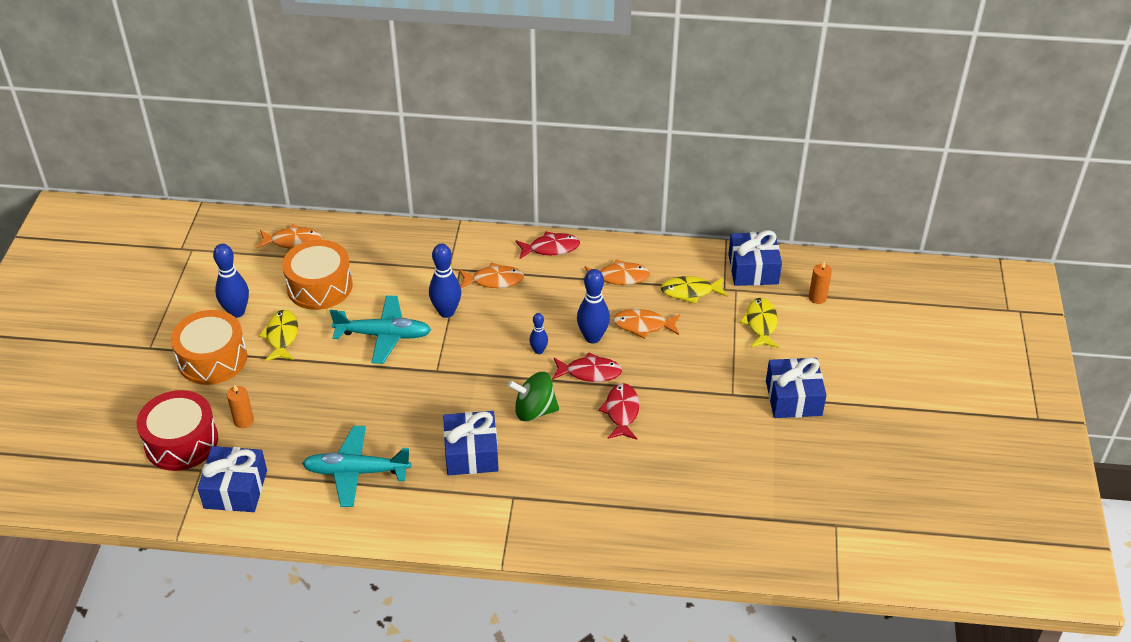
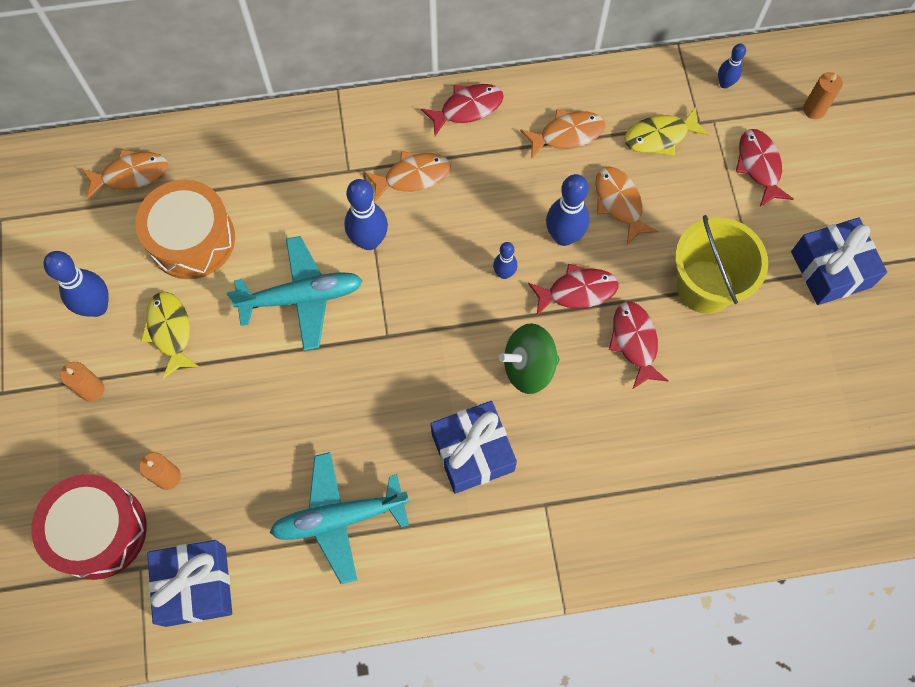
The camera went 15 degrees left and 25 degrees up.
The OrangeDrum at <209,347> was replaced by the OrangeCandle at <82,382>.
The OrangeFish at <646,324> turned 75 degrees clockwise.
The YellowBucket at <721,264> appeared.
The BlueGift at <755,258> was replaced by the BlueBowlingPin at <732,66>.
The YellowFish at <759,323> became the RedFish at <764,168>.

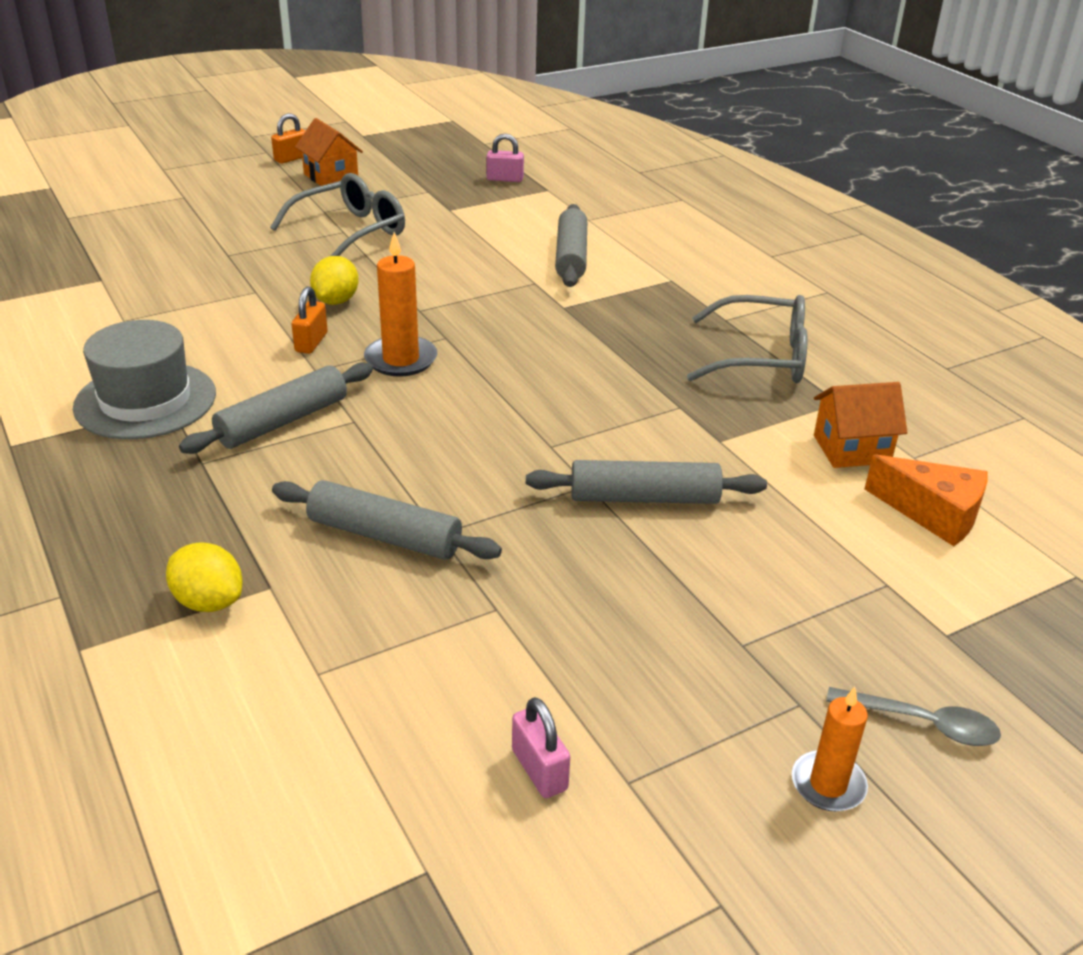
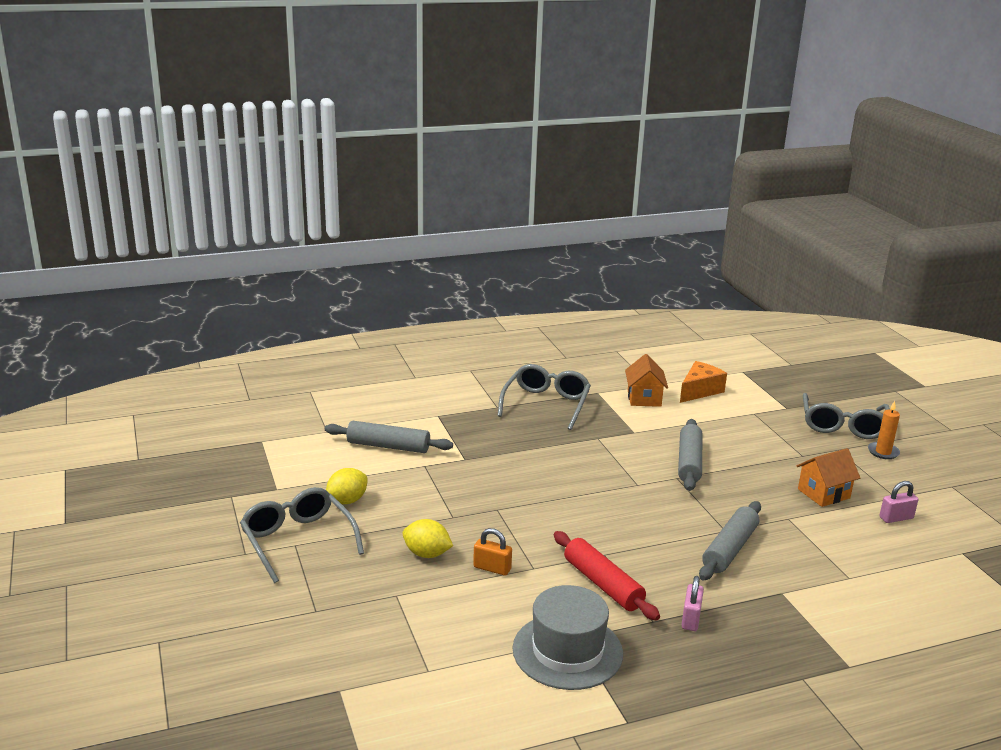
The camera went 80 degrees left and 10 degrees down.
The YellowLemon moved from <204,577> to <347,486>.
The GreyRollingPin at <276,408> became the RedRollingPin at <607,576>.
The PinkPadlock moved from <505,157> to <693,603>.
The OrangeHouse moved from <329,152> to <828,477>.
The GreySpoon at <913,716> was replaced by the GreyGlasses at <846,416>.
The OrangePadlock at <288,138> disappeared.
The OrangeCandle at <400,304> disappeared.

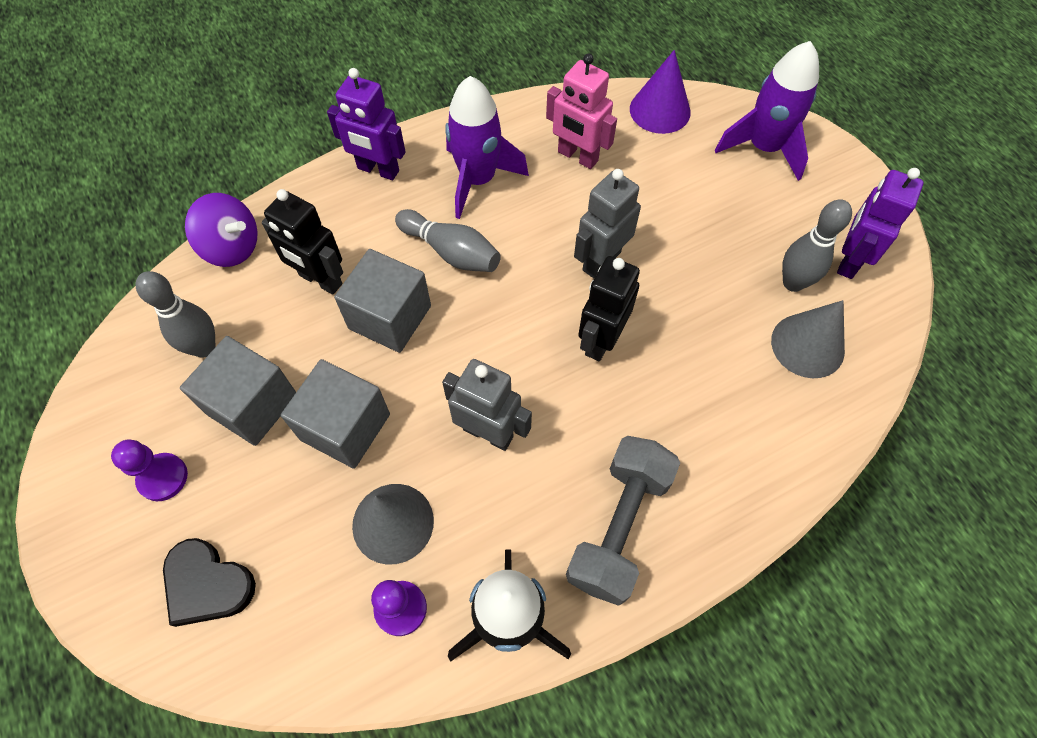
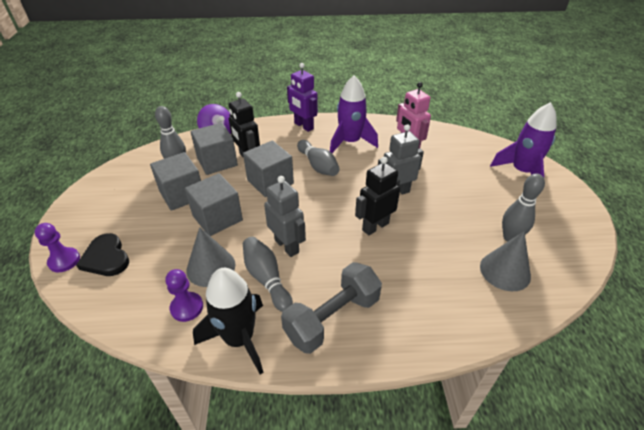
The camera went 25 degrees right and 20 degrees down.
The PurplePawn moved from <149,470> to <57,247>.
The GreyCube at <214,149> appeared.
The GreyBowlingPin at <268,274> appeared.
The PurpleCone at <660,92> disappeared.
The PurpleRobot at <880,223> disappeared.

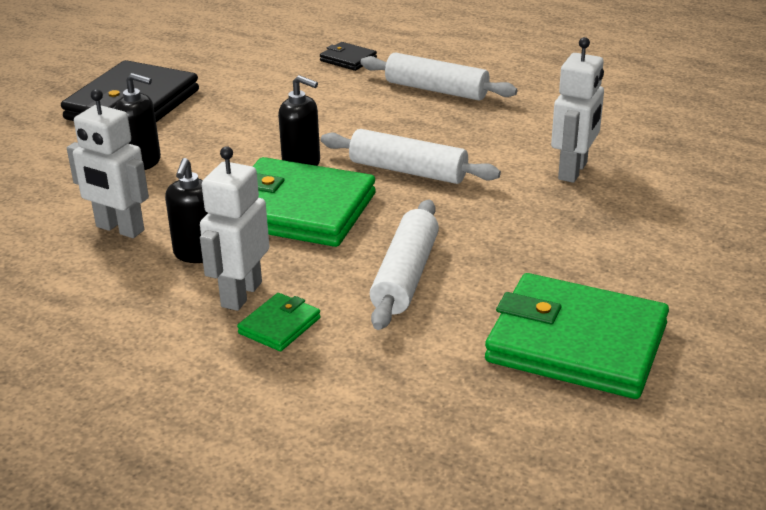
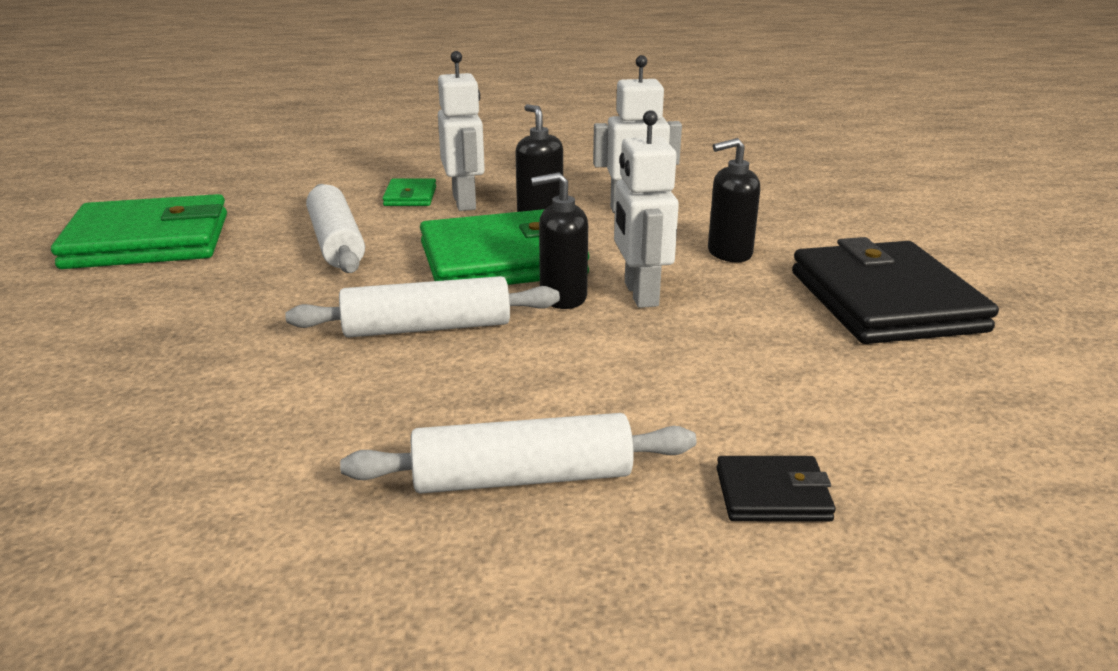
The camera went 145 degrees right and 5 degrees down.
The WhiteRobot moved from <577,110> to <646,209>.

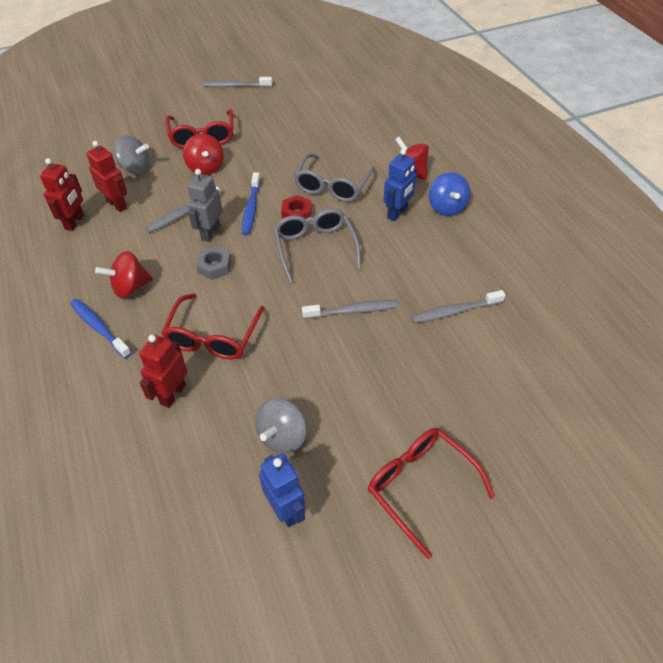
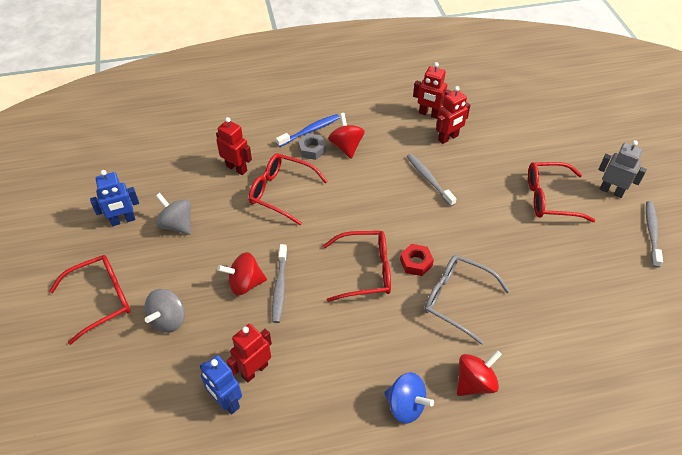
The camera went 100 degrees right and 0 degrees up.
The GreySpinningTop moved from <132,154> to <164,311>.
The BlueRobot moved from <400,185> to <221,385>.
The RedSpinningTop moved from <203,154> to <242,273>.
The GreyToothbrush at <458,306> was replaced by the RedRobot at <249,353>.
The GreyNut moved from <213,263> to <312,146>.
The GreyGlasses at <317,245> became the RedGlasses at <357,266>.
The BlueSpinningTop at <449,194> turned 150 degrees counterclockwise.
The GreyRobot moved from <205,205> to <622,169>.
The BlueToothbrush at <251,204> disappeared.

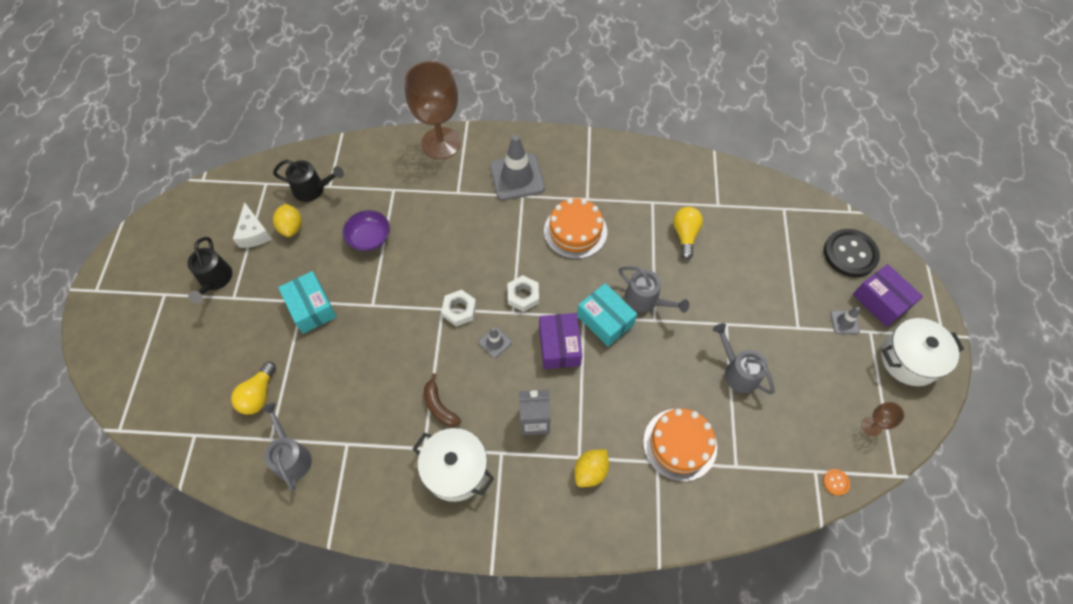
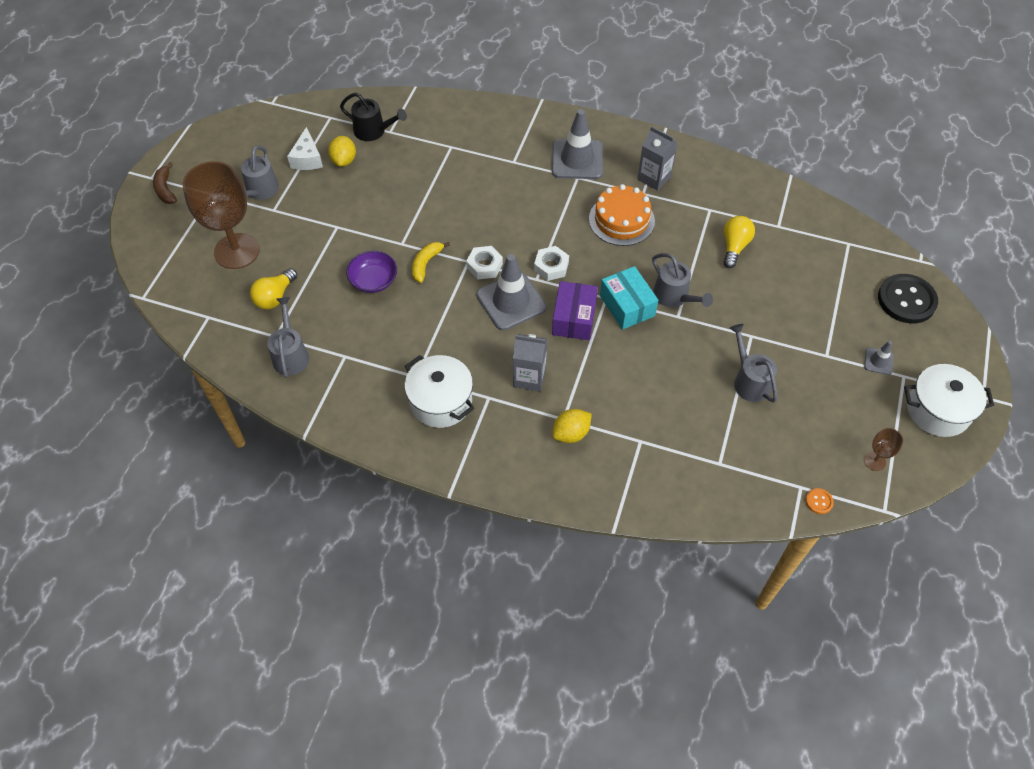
The camera went 15 degrees right and 5 degrees down.
The BrownBanana moved from <442,399> to <165,183>.
The BrownGoblet moved from <433,110> to <221,215>.
The BlackWateringCan at <209,270> became the GreyWateringCan at <260,173>.
The PurpleBowl moved from <366,230> to <371,272>.
The YellowBanana at <431,262> appeared.
The GreyTrafficCone at <495,342> changed to 2.13 times the size.
The GreyCarton at <657,158> appeared.
The TurquoiseBox at <307,302> disappeared.
The OrangeCake at <680,445> disappeared.
The PurpleBox at <888,295> disappeared.

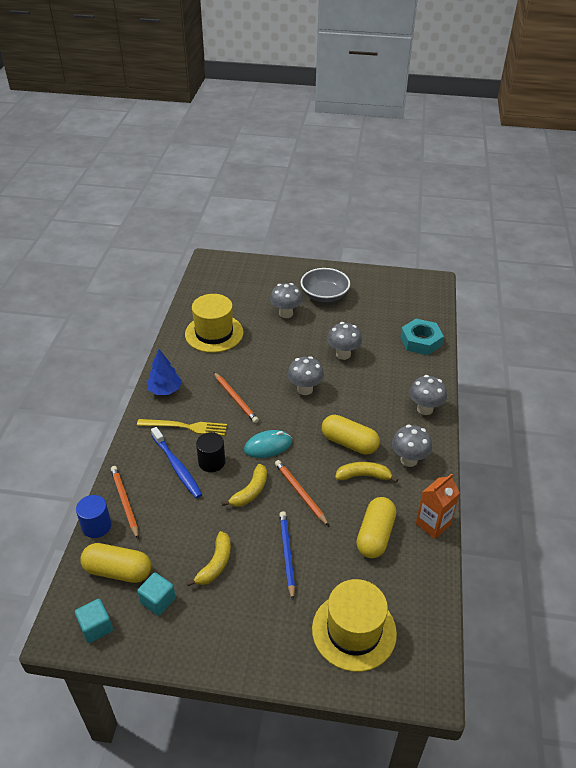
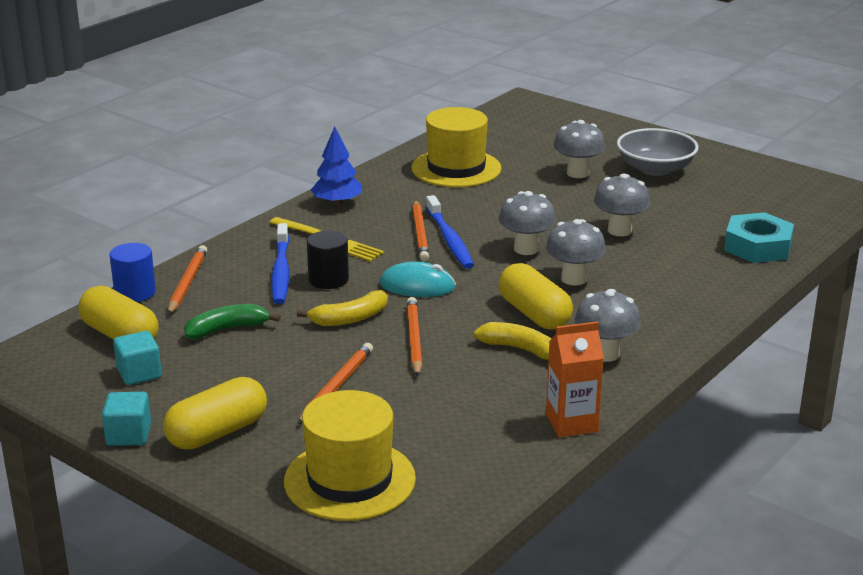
The camera went 30 degrees right and 15 degrees down.
The TurquoiseCube moved from <94,621> to <126,419>.
The YellowCapsule moved from <376,527> to <215,413>.
The GreenBanana at <232,321> appeared.
The BluePencil at <287,555> became the OrangePencil at <335,383>.
The BlueToothbrush at <450,232> appeared.
The GreyMushroom moved from <428,395> to <576,252>.
The YellowBanana at <208,558> disappeared.

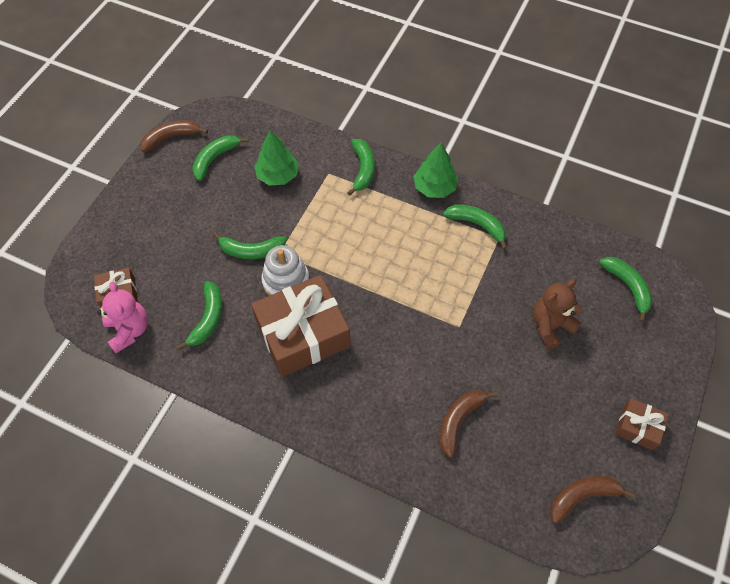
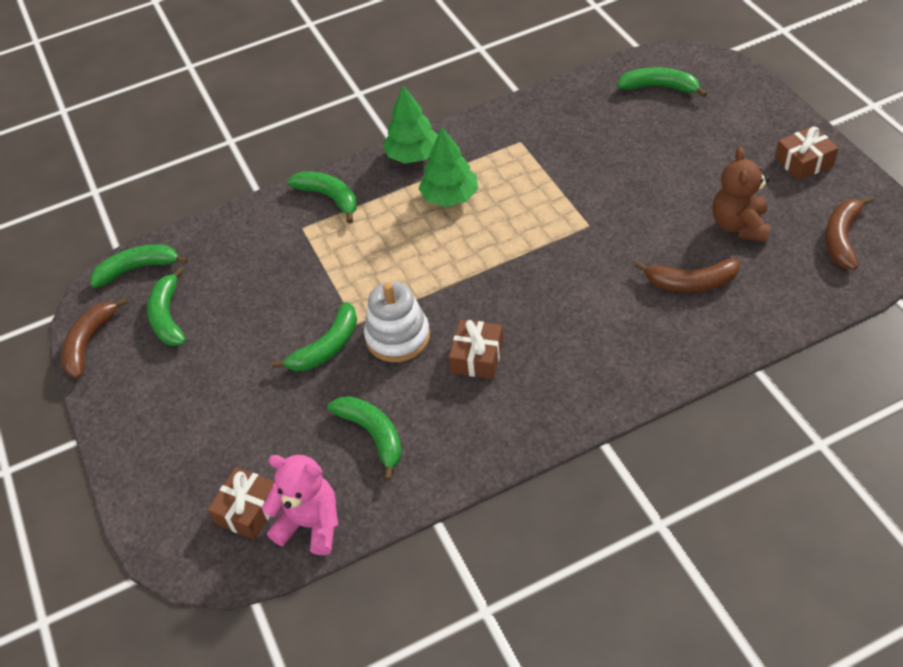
The camera went 45 degrees left and 10 degrees down.
The GreenBanana moved from <475,227> to <139,266>.
The GreenTree moved from <276,158> to <448,167>.
The BrownGift at <301,326> changed to 0.48 times the size.
The BrownBanana at <469,423> turned 75 degrees counterclockwise.
The BrownTeddyBear moved from <557,314> to <742,195>.

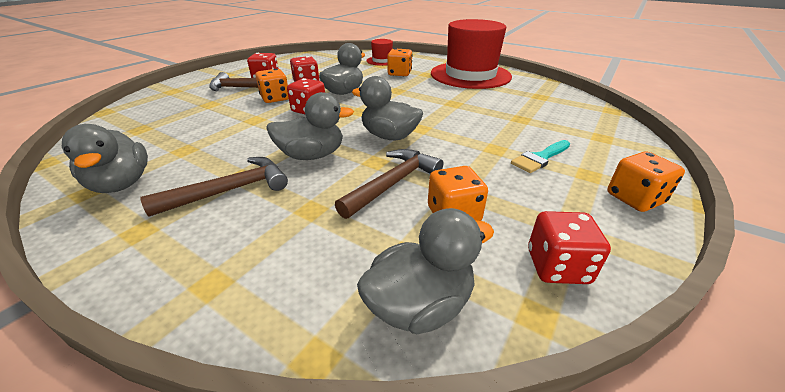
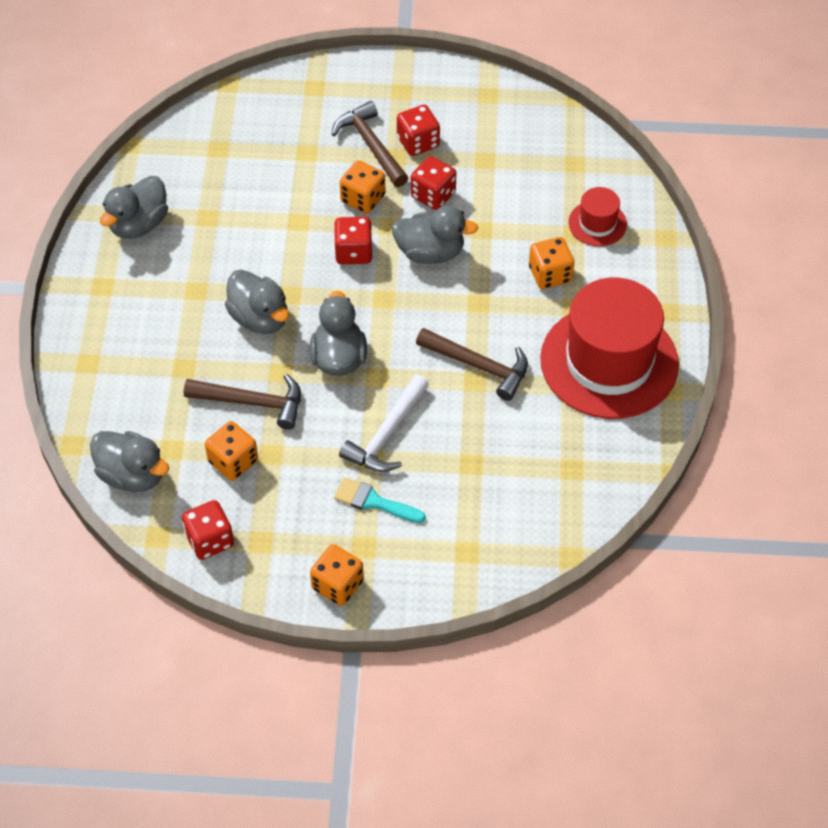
The camera went 60 degrees right and 20 degrees up.
The WhiteHammer at <384,423> appeared.
The BrownHammer moved from <214,187> to <472,364>.

